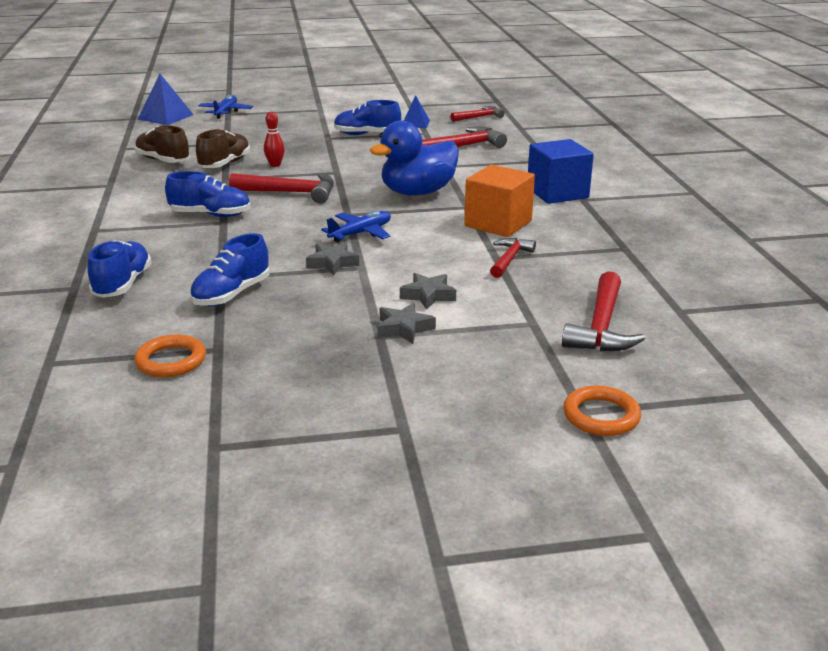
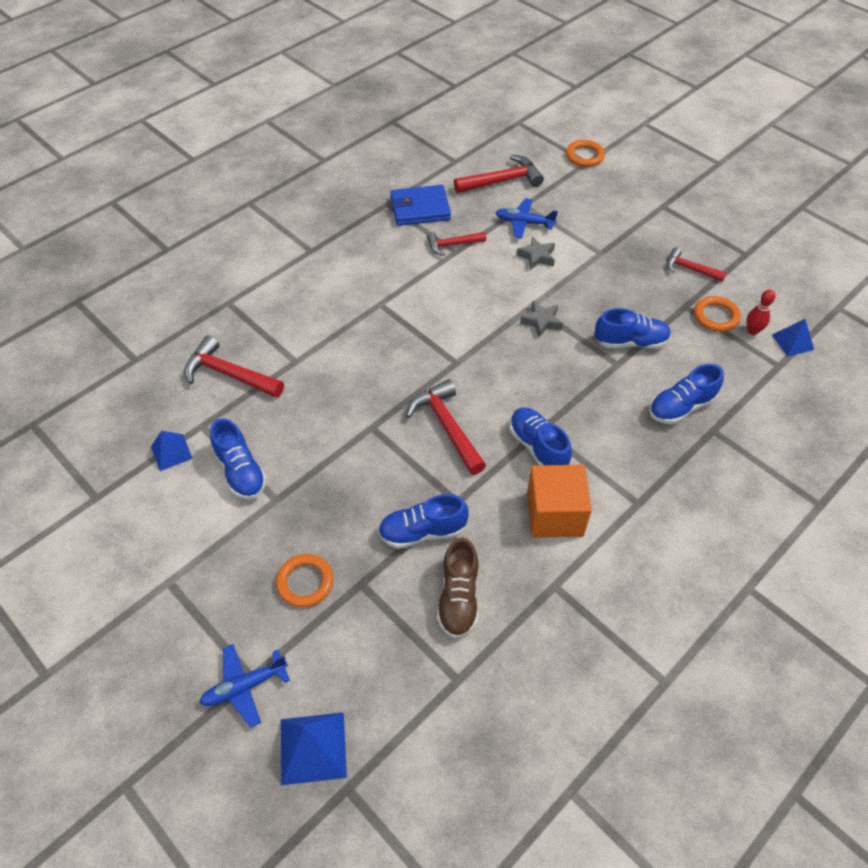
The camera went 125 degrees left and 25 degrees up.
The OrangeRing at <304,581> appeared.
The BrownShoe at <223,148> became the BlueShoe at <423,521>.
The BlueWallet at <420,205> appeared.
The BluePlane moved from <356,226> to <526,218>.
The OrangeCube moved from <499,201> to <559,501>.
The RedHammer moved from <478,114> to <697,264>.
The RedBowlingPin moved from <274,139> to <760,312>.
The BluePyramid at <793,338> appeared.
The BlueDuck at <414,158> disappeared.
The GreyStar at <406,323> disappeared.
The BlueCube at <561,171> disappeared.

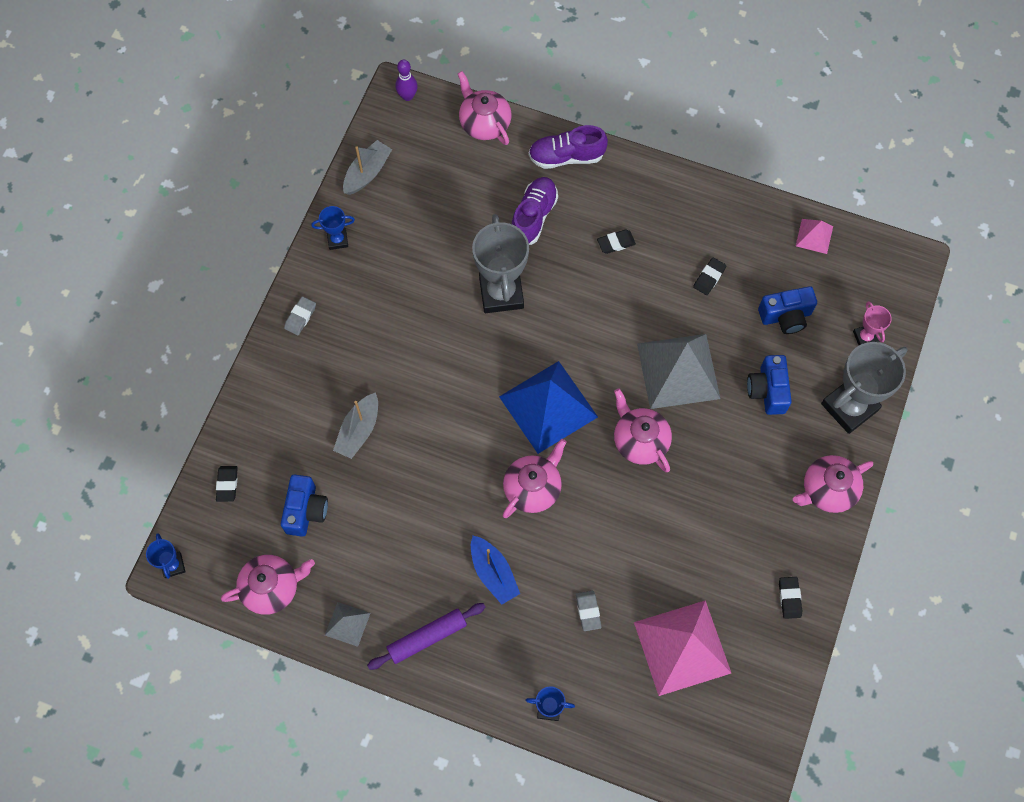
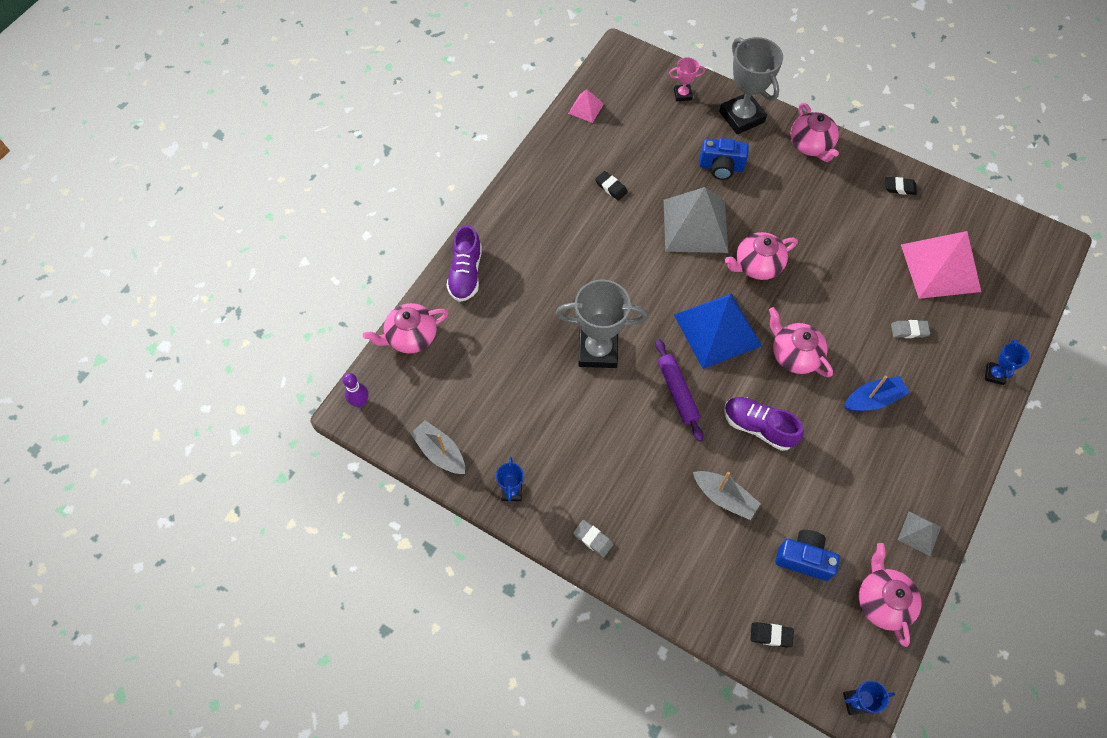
The camera went 80 degrees left and 5 degrees down.
The PurpleRollingPin moved from <426,636> to <679,390>.
The PurpleShoe moved from <535,211> to <764,424>.
The BlackEraser at <616,242> disappeared.
The BlueCamera at <787,310> disappeared.

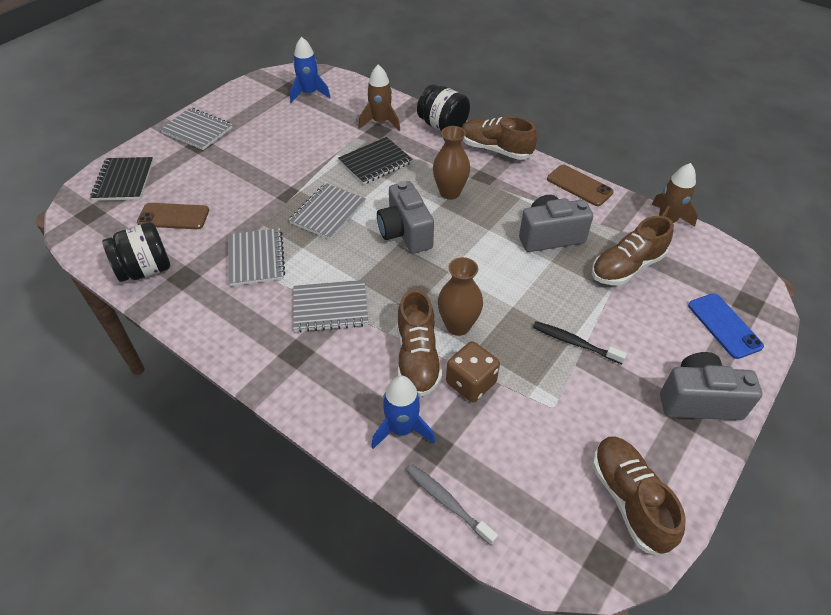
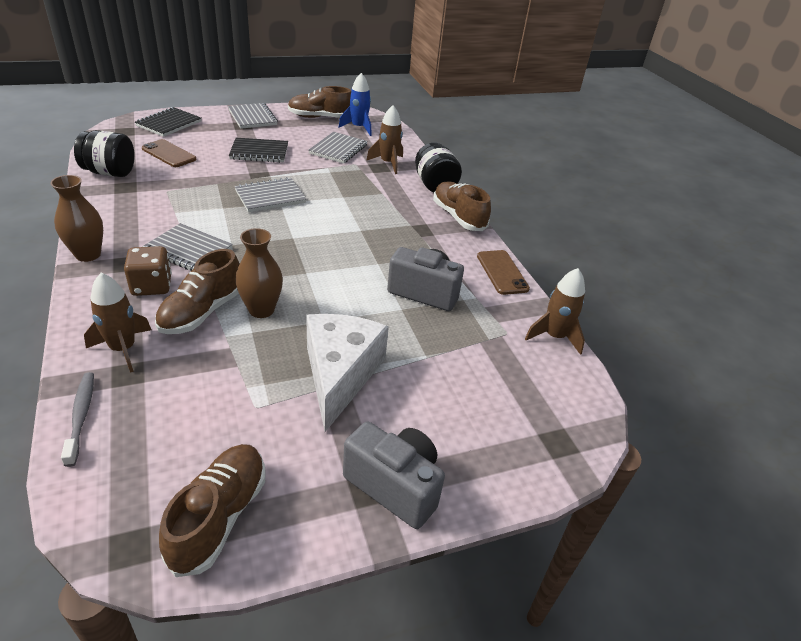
The camera went 30 degrees right and 10 degrees down.
The BrownVase moved from <451,163> to <76,218>.
The BlueRocket at <403,412> became the BrownRocket at <117,323>.
The BrownDice moved from <473,371> to <148,271>.
The BlackNotebook moved from <375,161> to <258,150>.
The BrownShoe moved from <633,250> to <319,102>.
The BlackToothbrush at <580,342> was replaced by the WhiteCheese at <347,373>.
The GreyNotebook moved from <256,257> to <338,147>.
The GreyCamera at <405,217> disappeared.
The BluePhone at <726,326> disappeared.

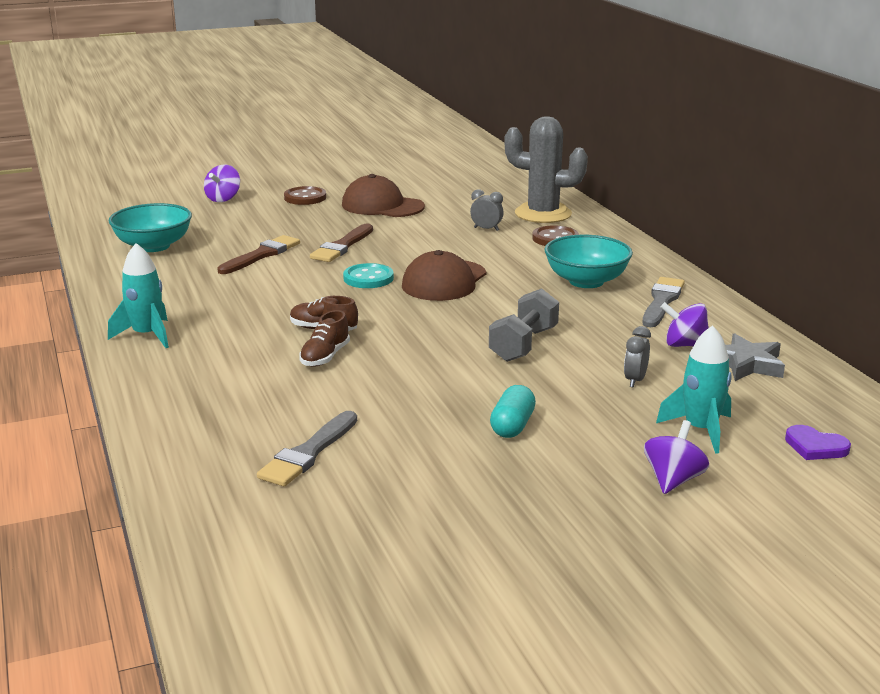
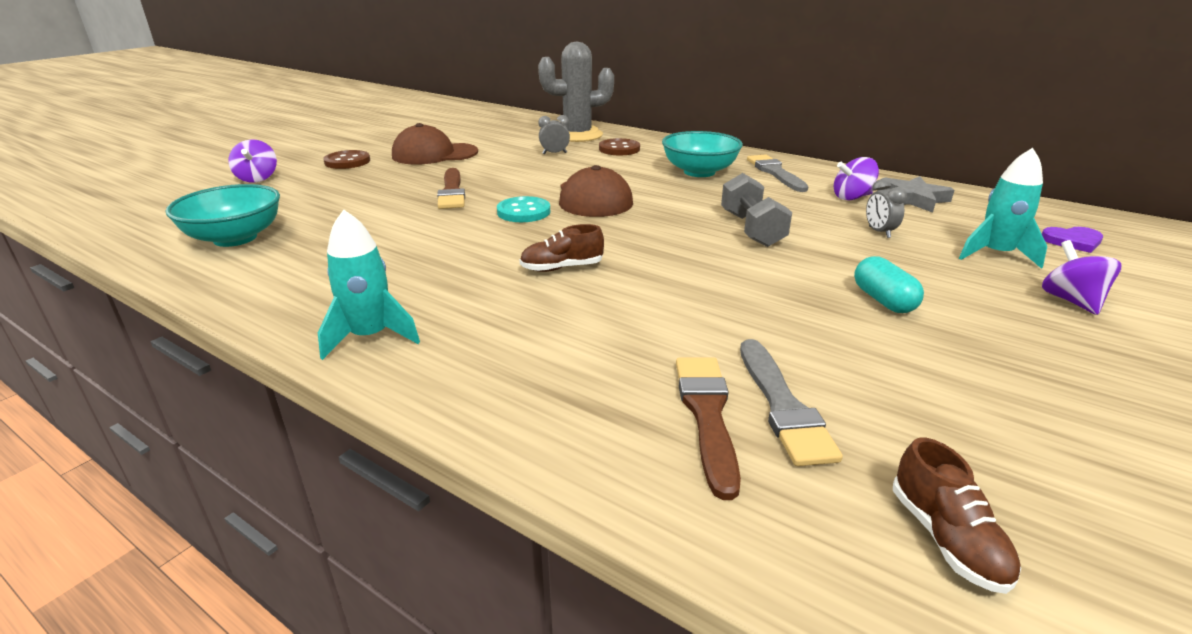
The camera went 35 degrees left and 5 degrees up.
The BrownBrush moved from <258,254> to <708,428>.
The BrownShoe moved from <324,338> to <957,516>.

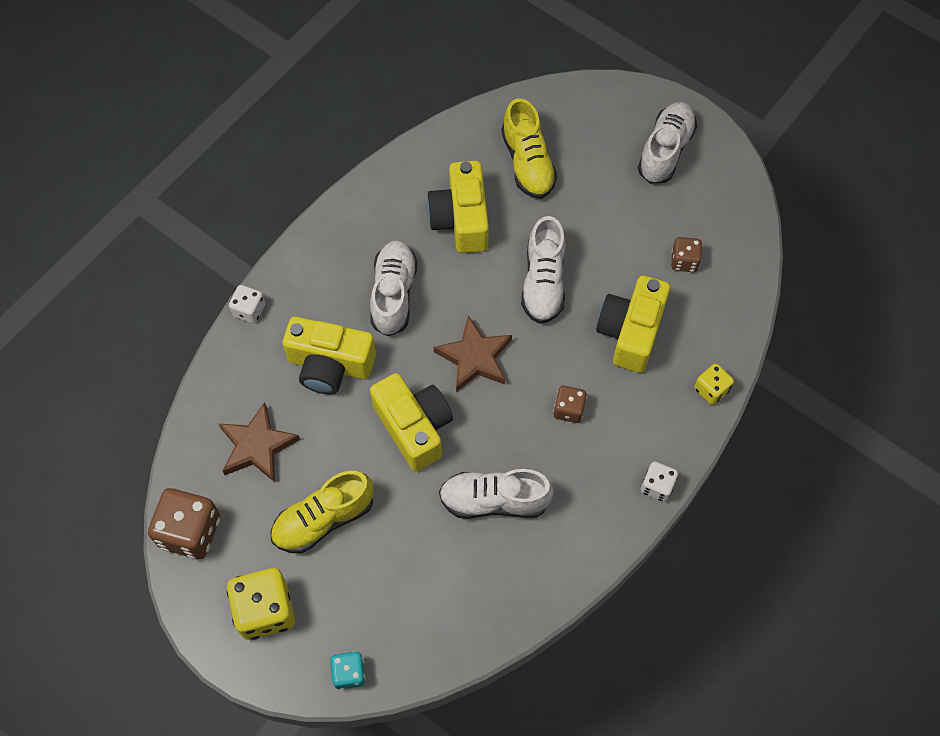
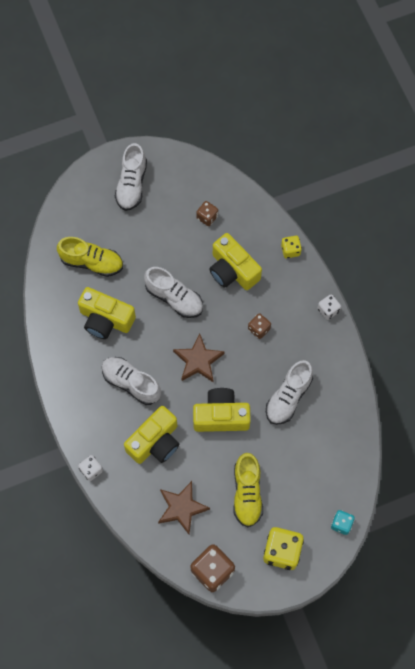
The camera went 60 degrees left and 5 degrees up.
The WhiteShoe at <667,143> turned 135 degrees counterclockwise.

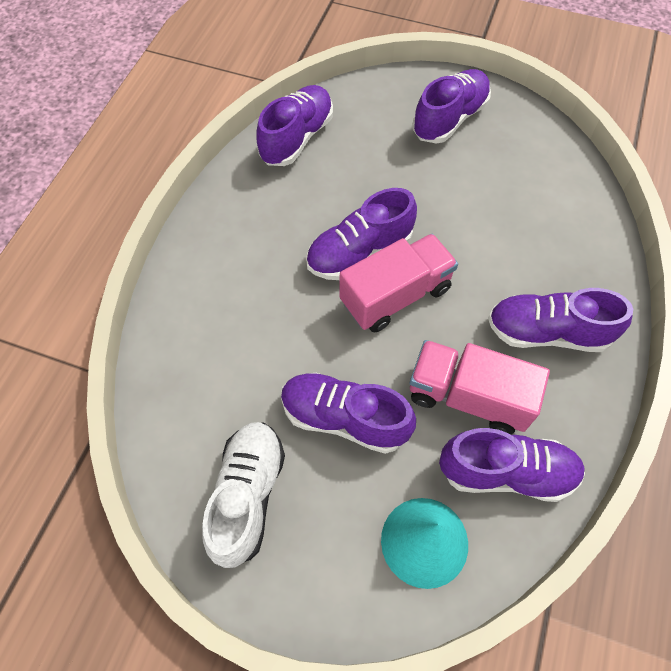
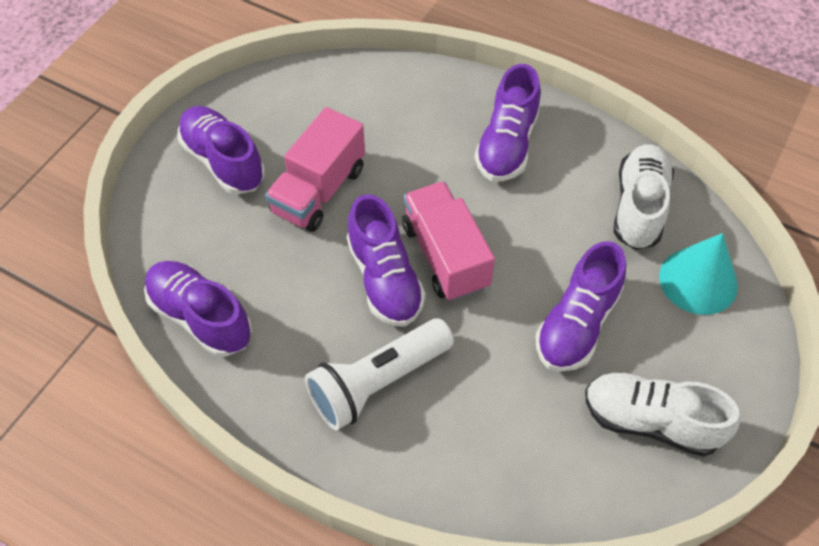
The camera went 80 degrees left and 5 degrees down.
The PinkTruck moved from <480,387> to <315,169>.
The WhiteFlashlight at <379,374> appeared.
The PurpleShoe at <512,465> became the WhiteShoe at <643,197>.

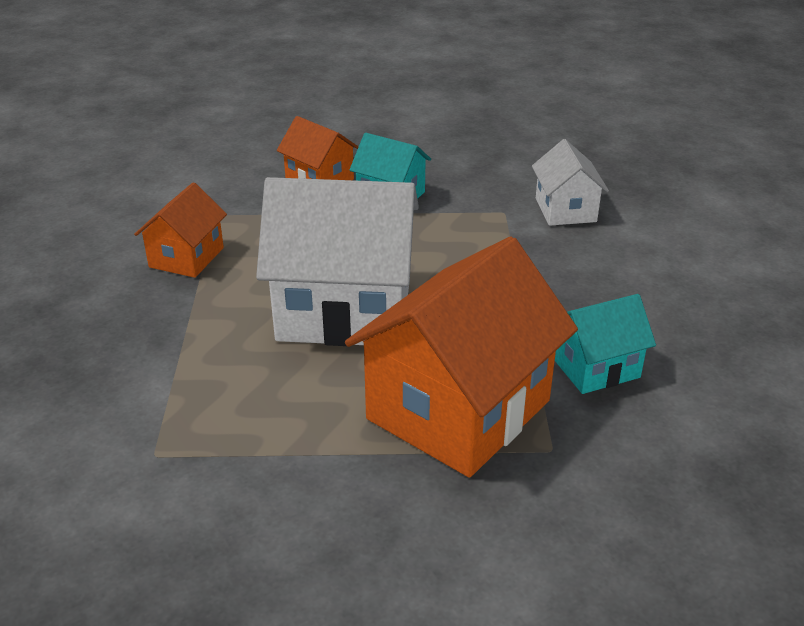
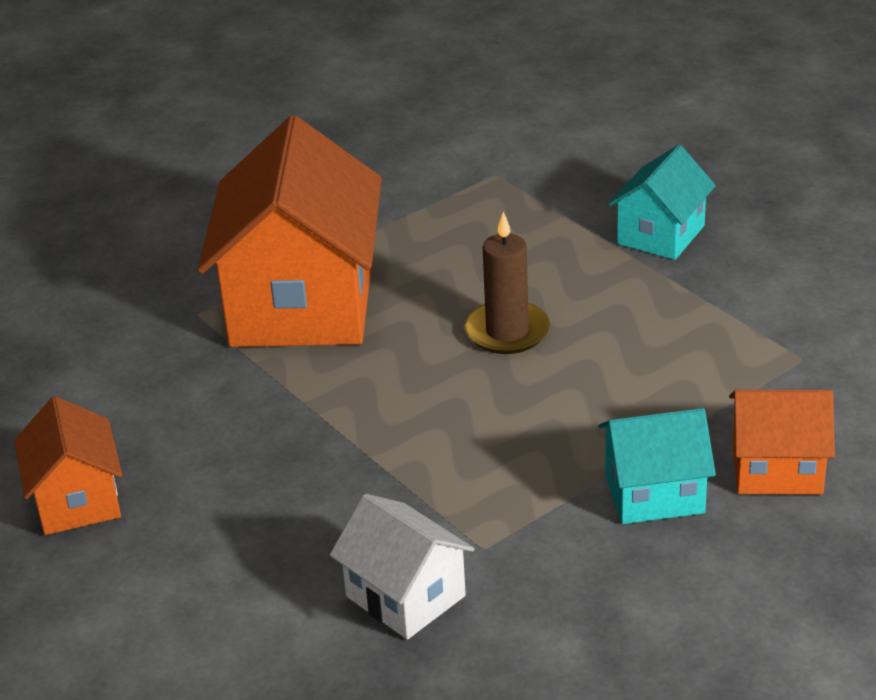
The camera went 145 degrees right and 0 degrees up.
The OrangeHouse moved from <180,230> to <68,465>.
The WhiteHouse at <337,261> was replaced by the BrownCandle at <507,282>.
The TurquoiseHouse moved from <605,344> to <662,202>.

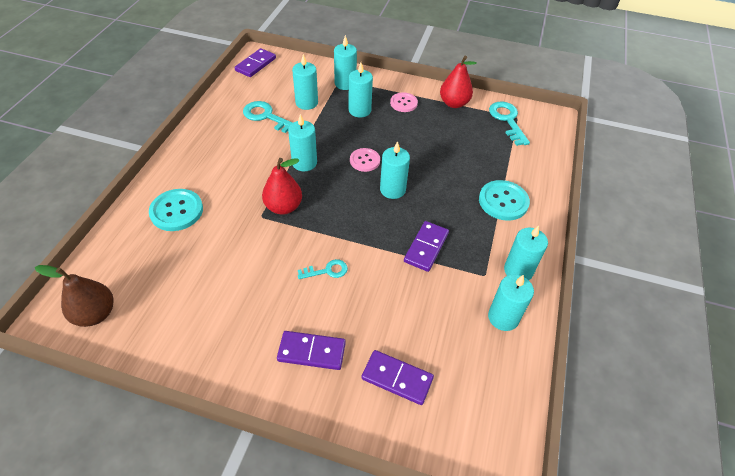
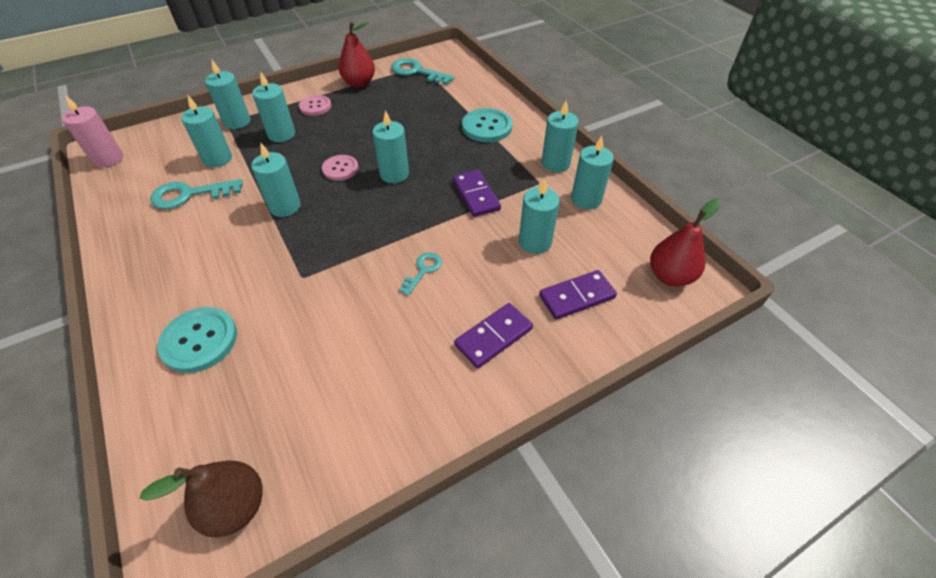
The camera went 45 degrees left and 0 degrees up.
The PurpleDomino at <255,62> was replaced by the PinkCandle at <92,131>.
The TurquoiseCandle at <539,216> appeared.
The RedPear moved from <282,186> to <685,242>.

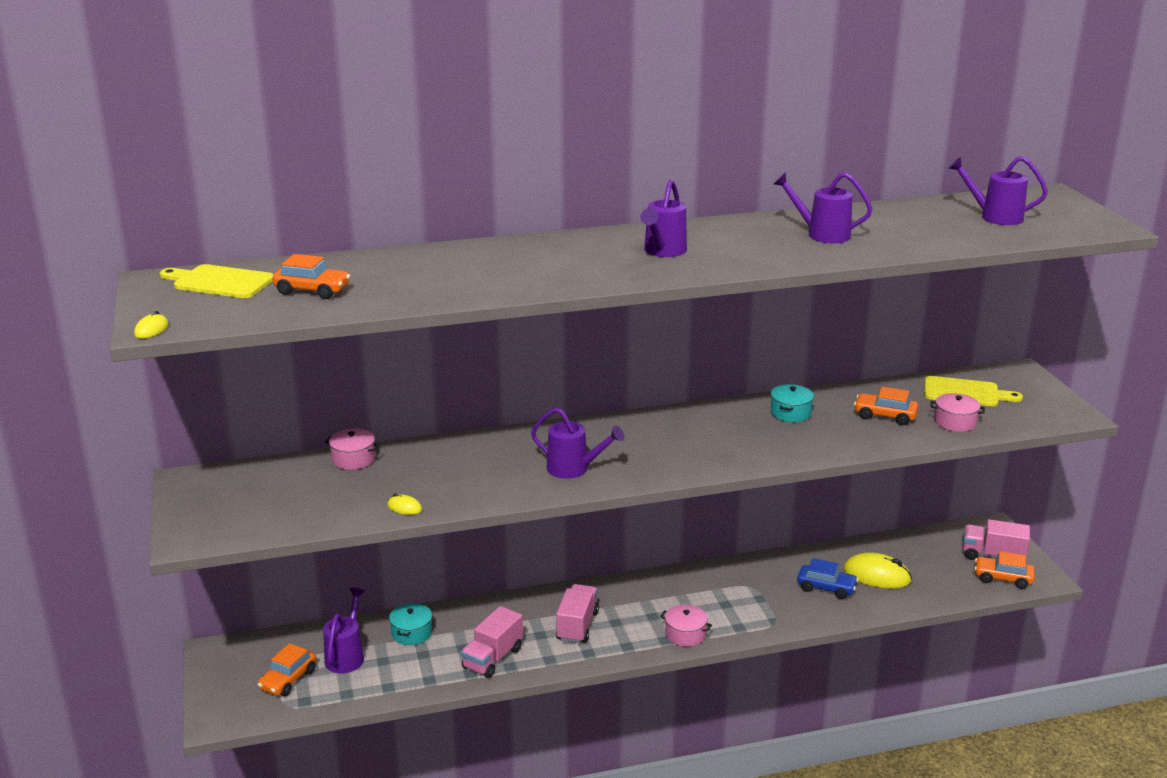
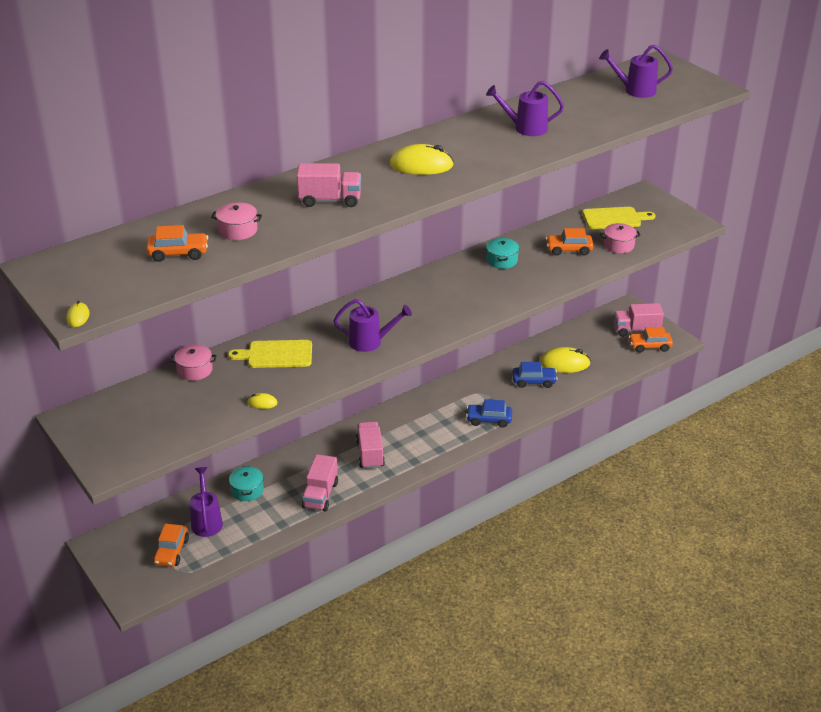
The camera went 20 degrees left and 10 degrees up.
The PinkPot moved from <686,626> to <236,221>.
The YellowCuttingBoard moved from <217,281> to <270,354>.
The PinkTruck at <329,185> appeared.
The PurpleWateringCan at <664,218> was replaced by the YellowMouse at <422,159>.
The BlueCar at <489,413> appeared.

